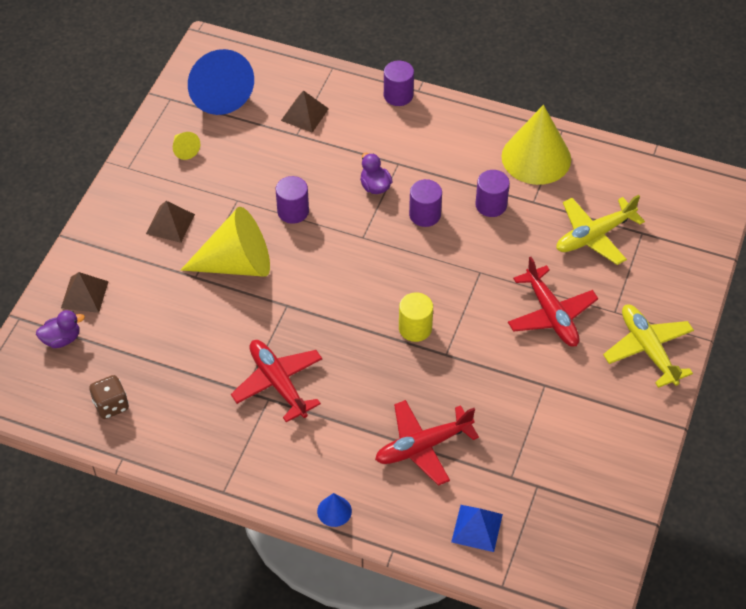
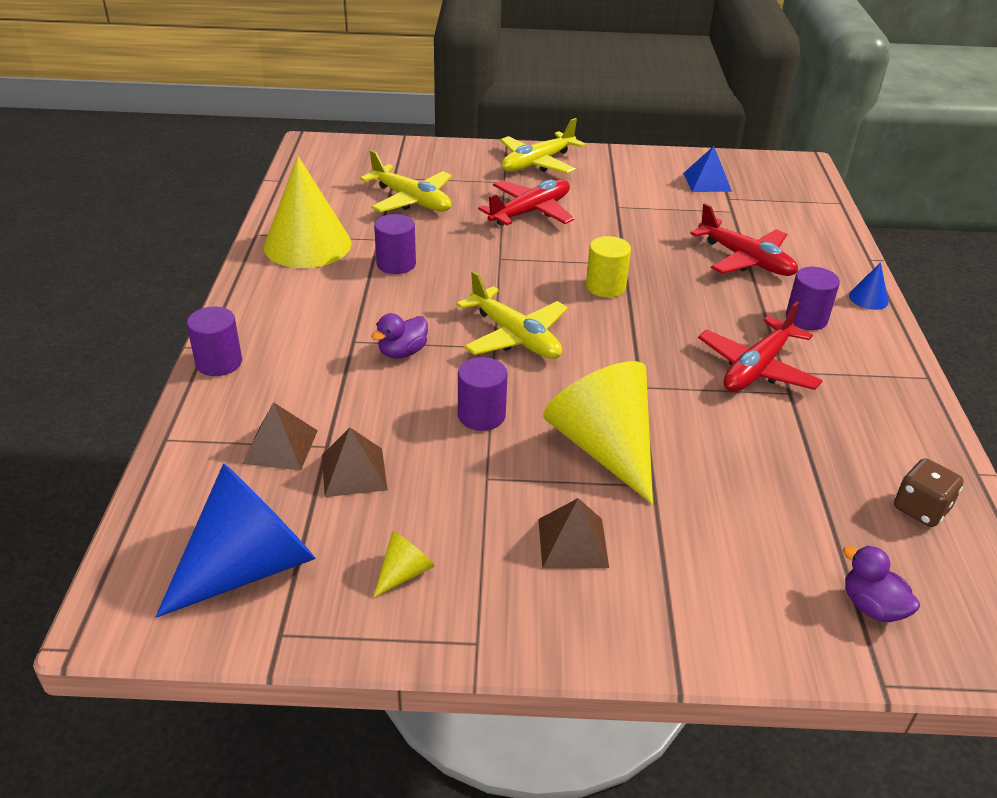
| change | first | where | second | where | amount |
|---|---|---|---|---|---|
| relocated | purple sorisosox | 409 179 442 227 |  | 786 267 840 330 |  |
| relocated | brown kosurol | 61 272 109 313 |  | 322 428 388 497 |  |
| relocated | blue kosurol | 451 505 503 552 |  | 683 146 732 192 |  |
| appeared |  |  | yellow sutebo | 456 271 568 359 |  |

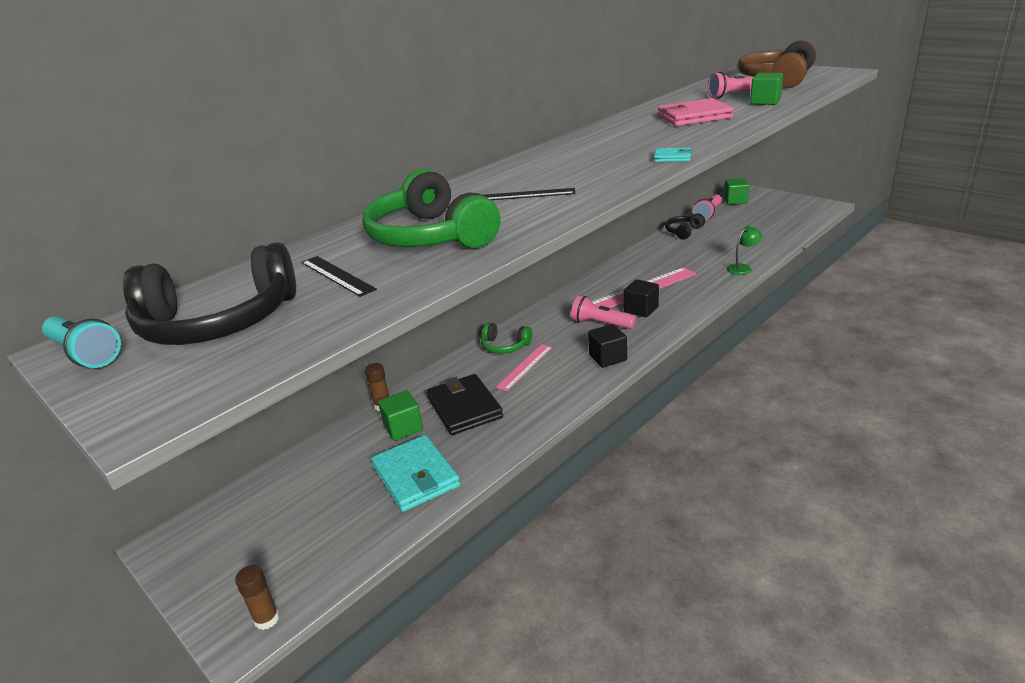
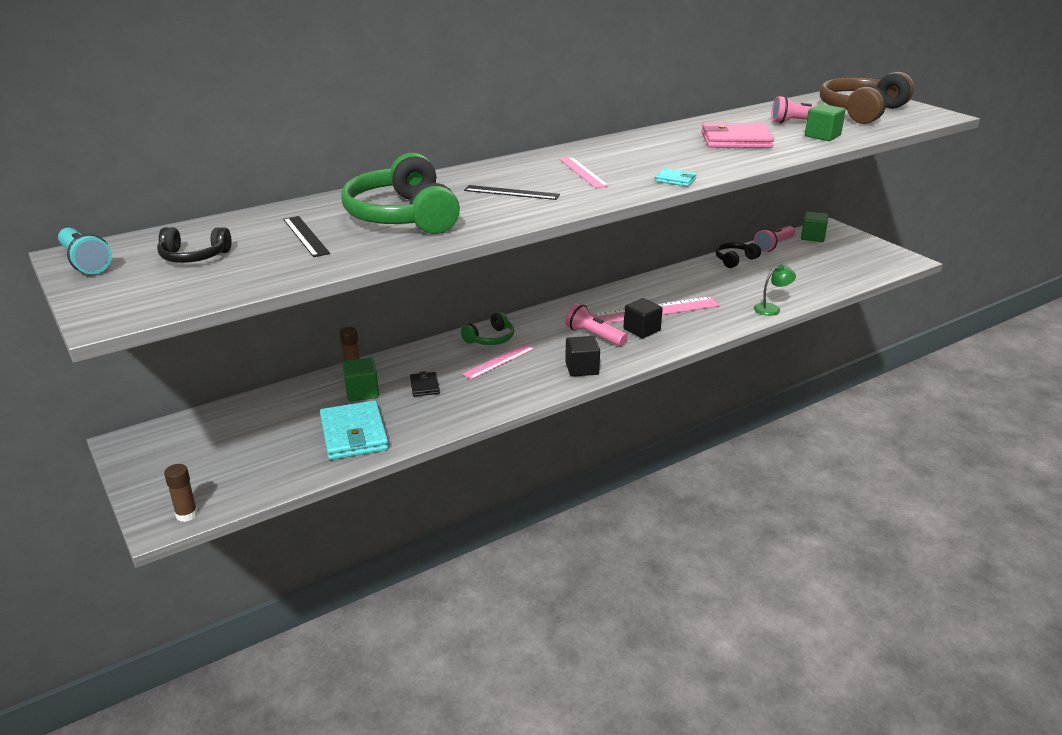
| change | first | where | second | where | amount |
|---|---|---|---|---|---|
| size | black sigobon | 123 242 296 345 |  | 157 227 232 263 | x0.50 |
| spun | green sigobon | 481 323 532 354 |  | 461 312 514 345 | 75 degrees counterclockwise |
| size | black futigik | 426 374 503 435 |  | 410 371 440 396 | x0.49 |
| appeared |  |  | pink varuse | 559 157 609 188 |  |

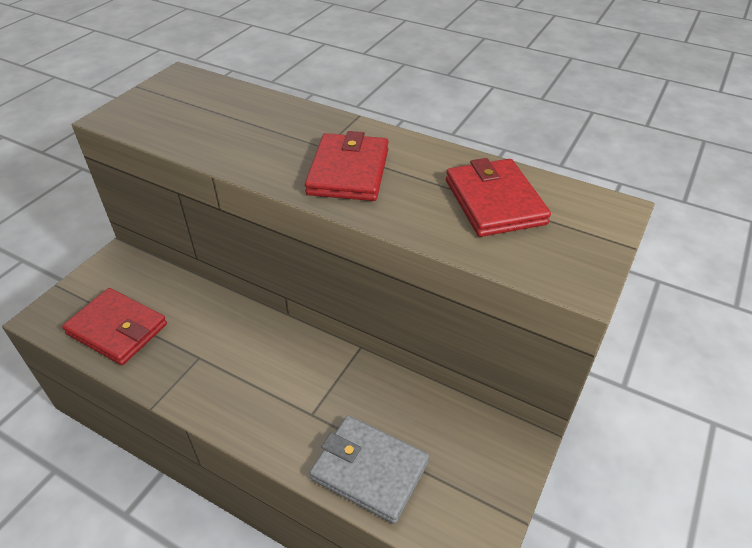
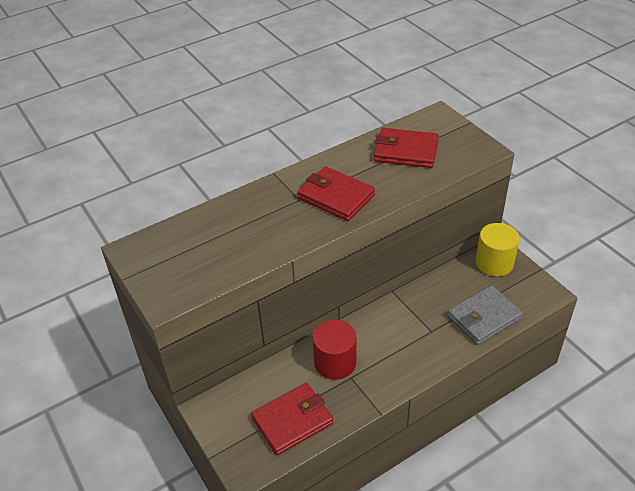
| change | first | where | second | where | amount |
|---|---|---|---|---|---|
| appeared |  |  | yellow sorisosox | 476 223 520 277 |  |
| appeared |  |  | red sorisosox | 313 320 356 380 |  |

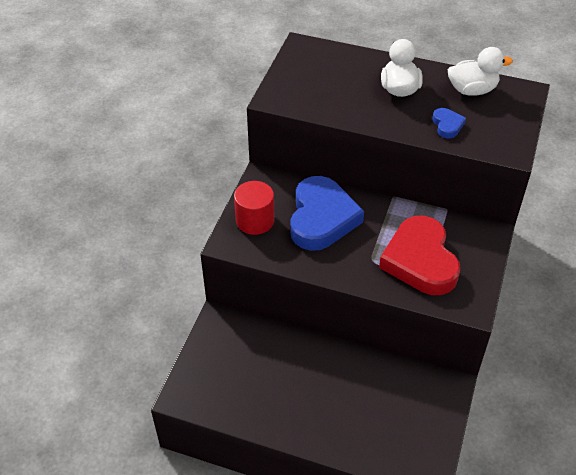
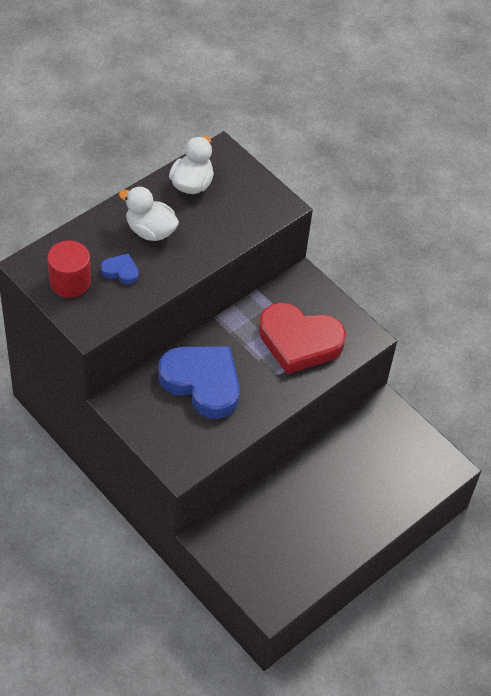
| change | first | where | second | where | amount |
|---|---|---|---|---|---|
| relocated | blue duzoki | 433 108 466 138 |  | 101 254 139 285 |  |
| relocated | red sorisosox | 234 181 275 235 |  | 47 240 91 298 |  |

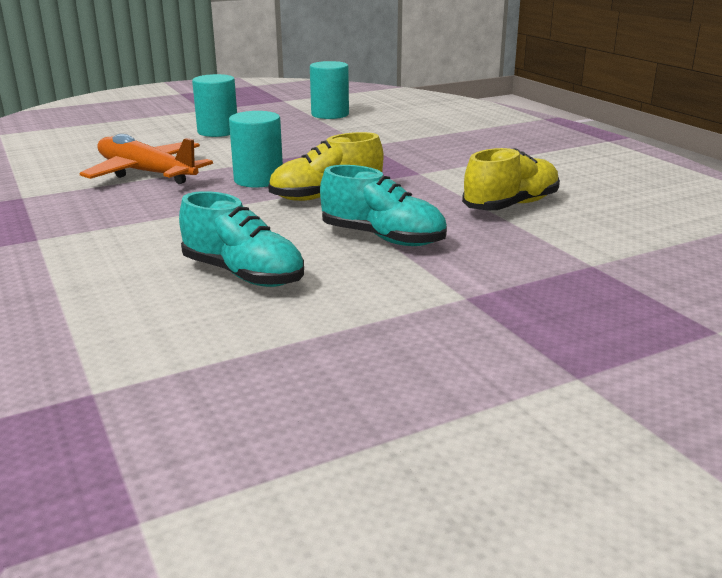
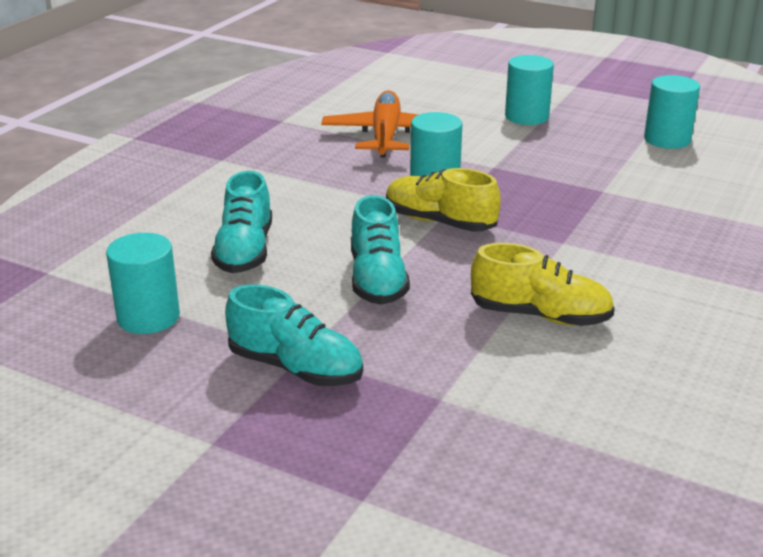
| change | first | where | second | where | amount |
|---|---|---|---|---|---|
| appeared |  |  | turquoise sorisosox | 106 233 180 334 |  |
| appeared |  |  | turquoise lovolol | 225 284 363 386 |  |

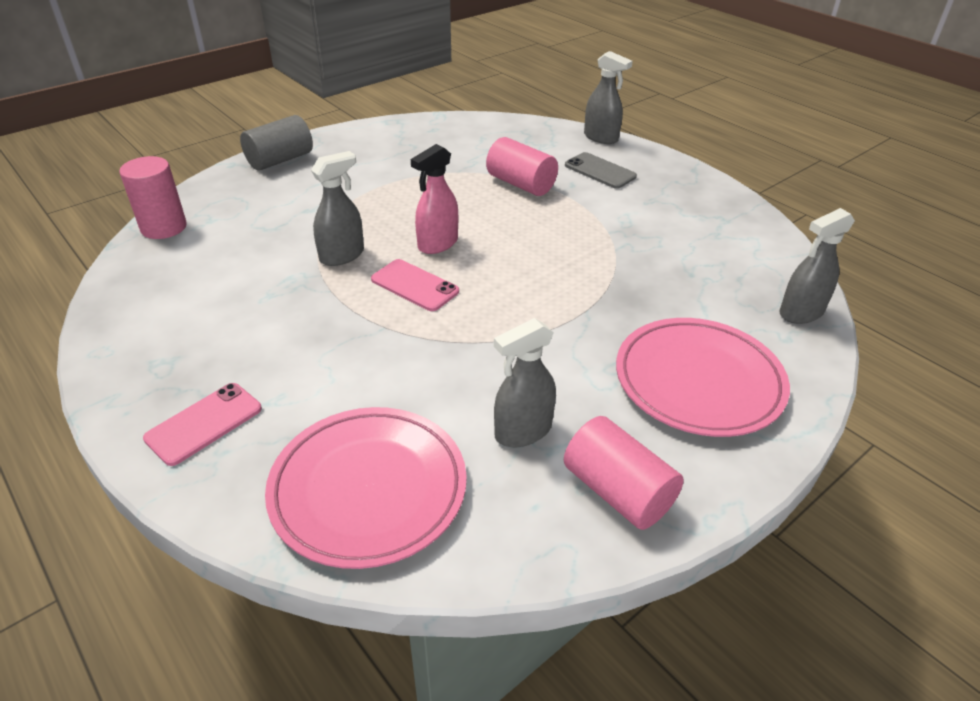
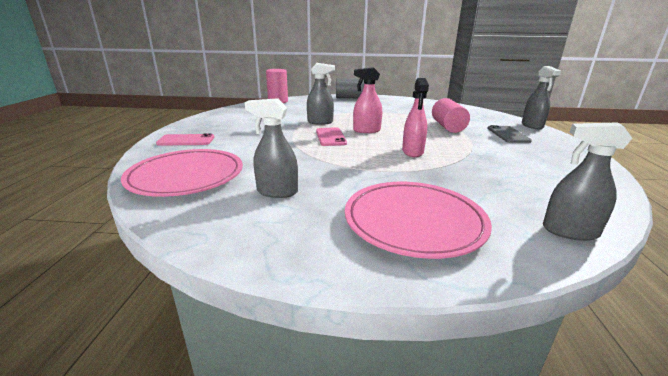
| change | first | where | second | where | amount |
|---|---|---|---|---|---|
| missing | pink sorisosox | 564 416 684 530 |  |  |  |
| appeared |  |  | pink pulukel | 402 78 429 157 |  |

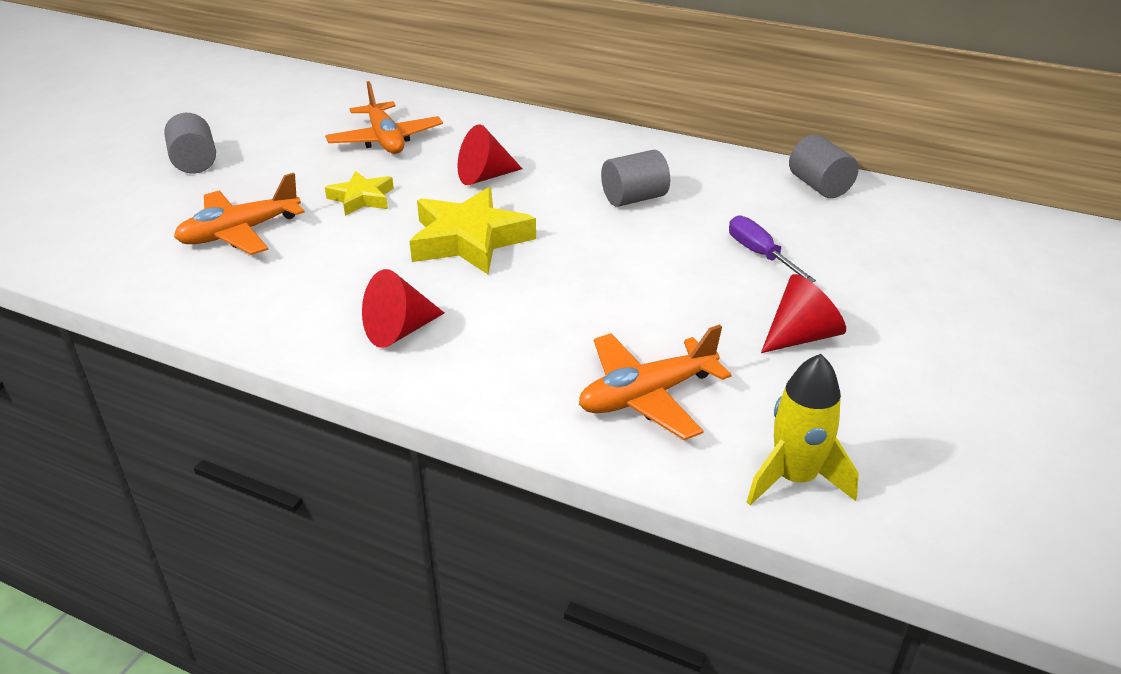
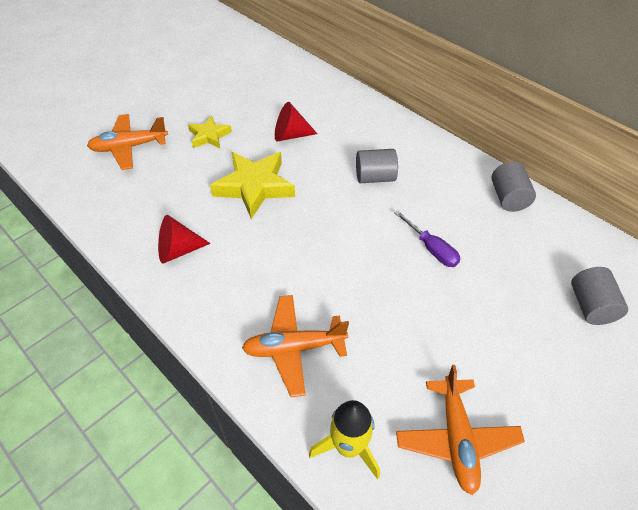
| change | first | where | second | where | amount |
|---|---|---|---|---|---|
| relocated | orange sutebo | 325 81 443 154 |  | 396 365 525 495 |  |
| relocated | grey sorisosox | 164 113 216 174 |  | 571 267 628 325 |  |
| spun | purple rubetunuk | 729 215 816 282 |  | 395 211 460 267 | 150 degrees clockwise |
| missing | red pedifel | 761 274 846 353 |  |  |  |

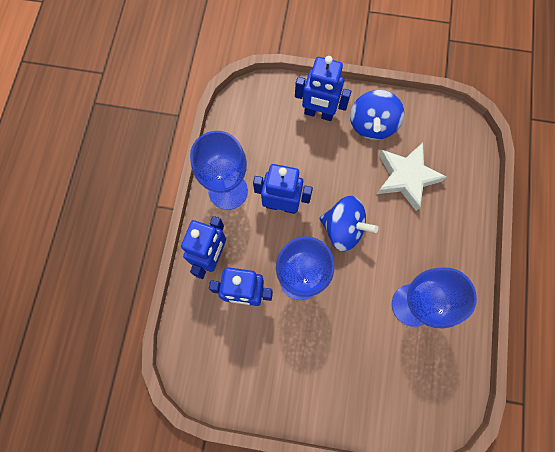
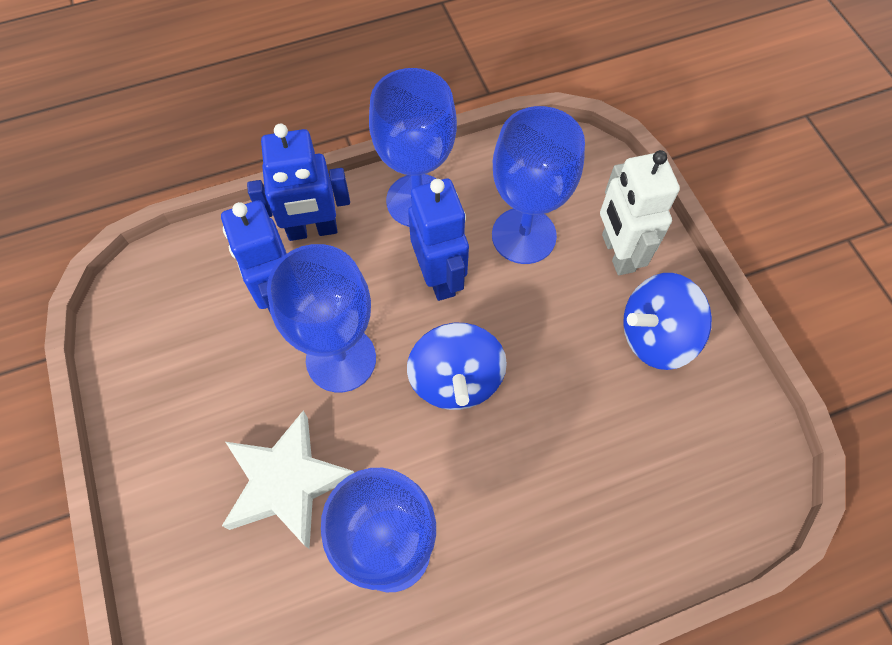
| change | first | where | second | where | amount |
|---|---|---|---|---|---|
| colour | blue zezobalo | 295 56 351 121 | white zezobalo | 600 150 680 275 |  |
| relocated | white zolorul | 377 143 447 211 |  | 222 411 354 549 |  |
| appeared |  |  | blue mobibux | 492 106 585 264 |  |

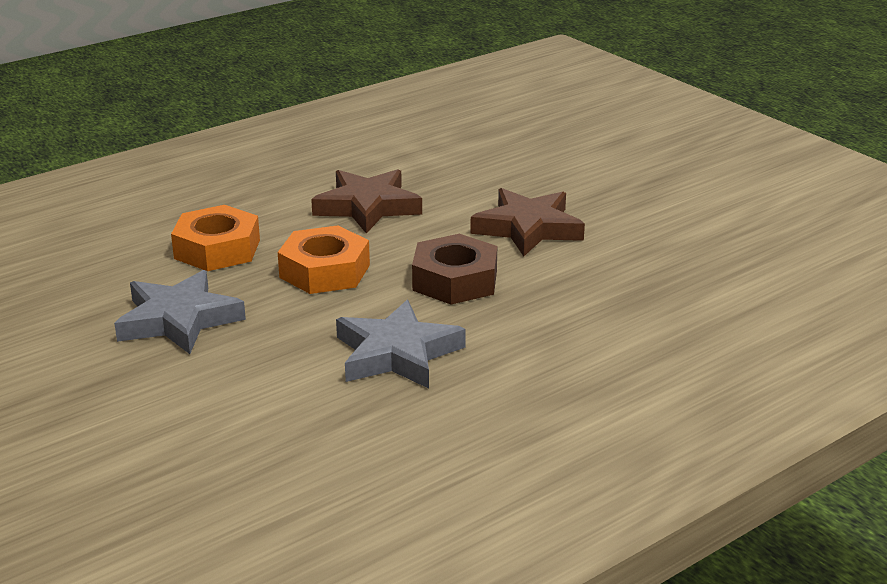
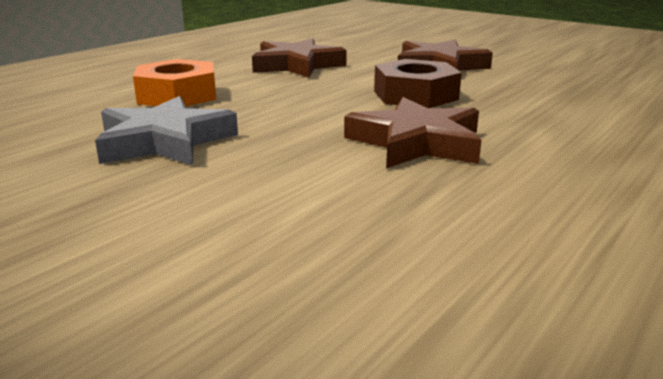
| change | first | where | second | where | amount |
|---|---|---|---|---|---|
| missing | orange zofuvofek | 278 225 370 294 |  |  |  |
| colour | grey zolorul | 336 300 466 389 | brown zolorul | 344 97 482 168 |  |

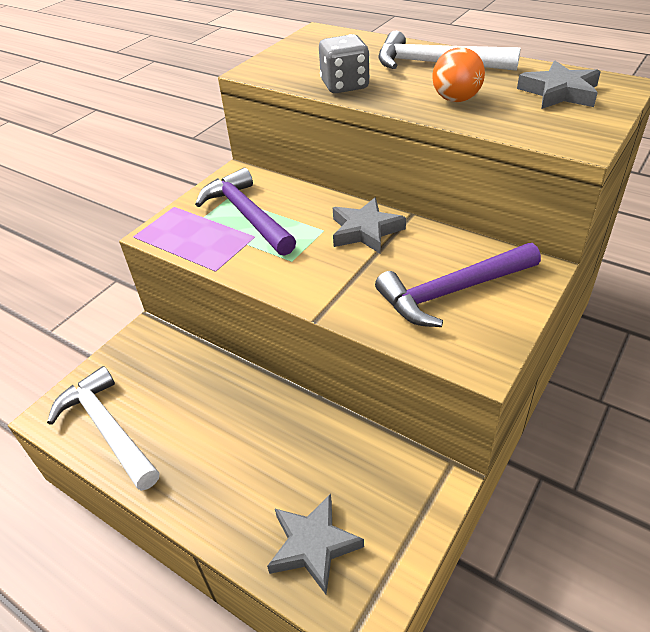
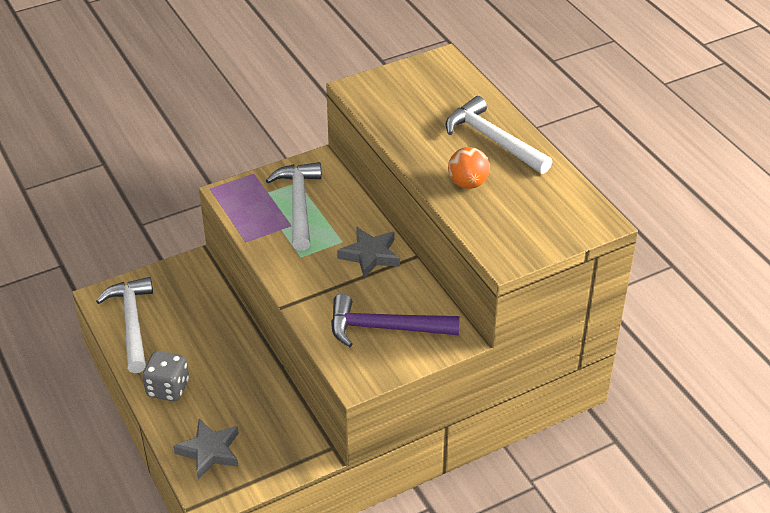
| change | first | where | second | where | amount |
|---|---|---|---|---|---|
| relocated | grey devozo | 319 34 370 93 |  | 142 351 189 401 |  |
| missing | grey zolorul | 517 61 601 109 |  |  |  |
| colour | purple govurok | 195 168 296 256 | white govurok | 266 162 322 251 |  |

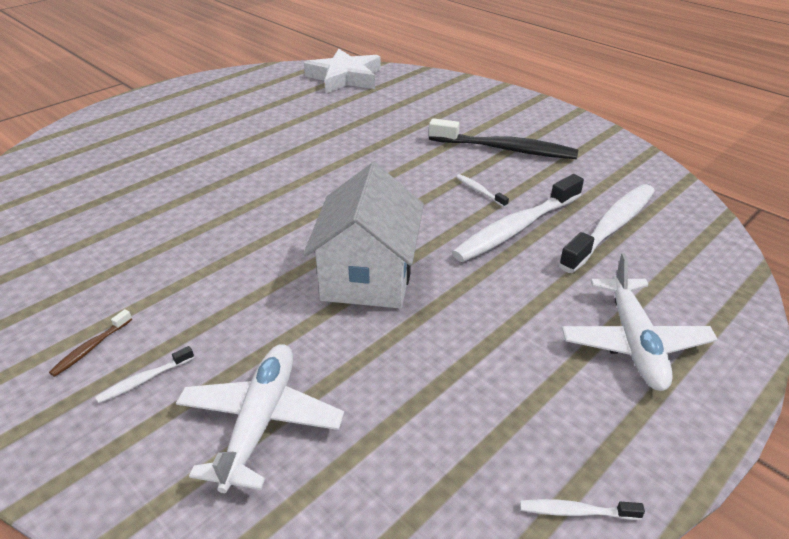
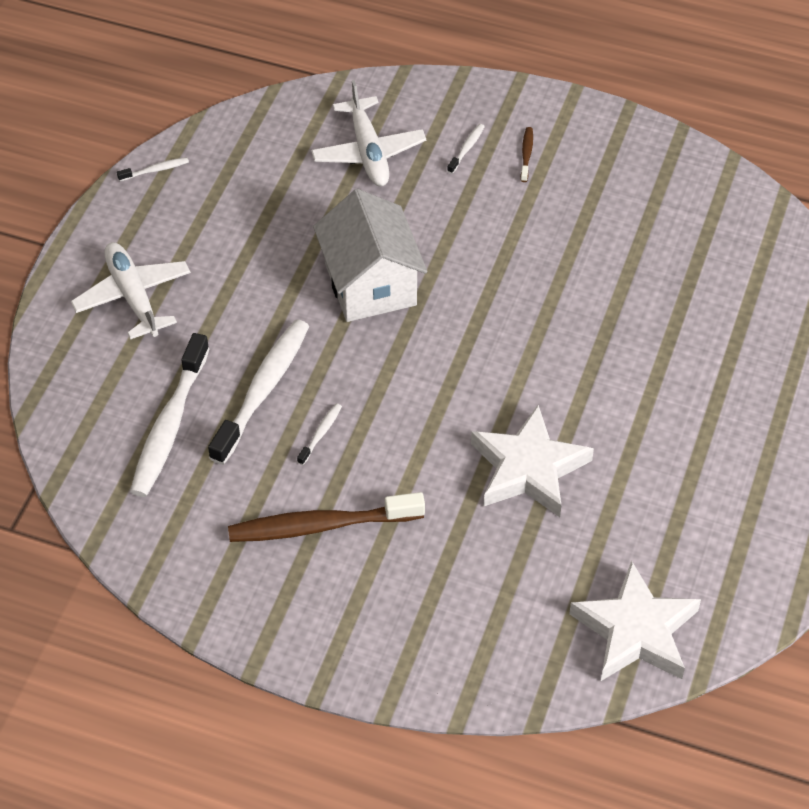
| change | first | where | second | where | amount |
|---|---|---|---|---|---|
| colour | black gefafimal | 429 118 578 159 | brown gefafimal | 228 492 425 542 |  |
| spun | white gefafimal | 456 174 509 207 |  | 297 403 342 465 | 90 degrees counterclockwise |
| appeared |  |  | white zolorul | 471 405 594 517 |  |

